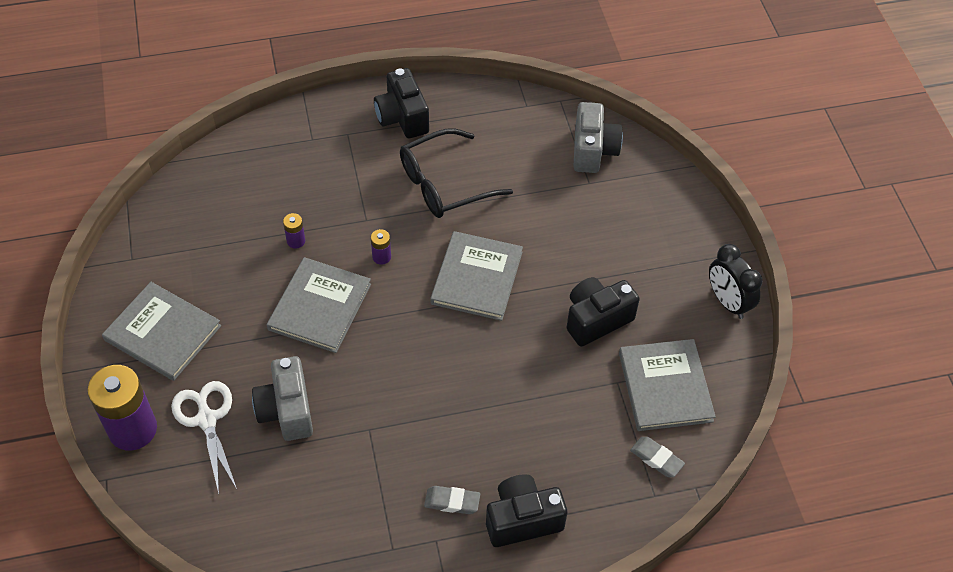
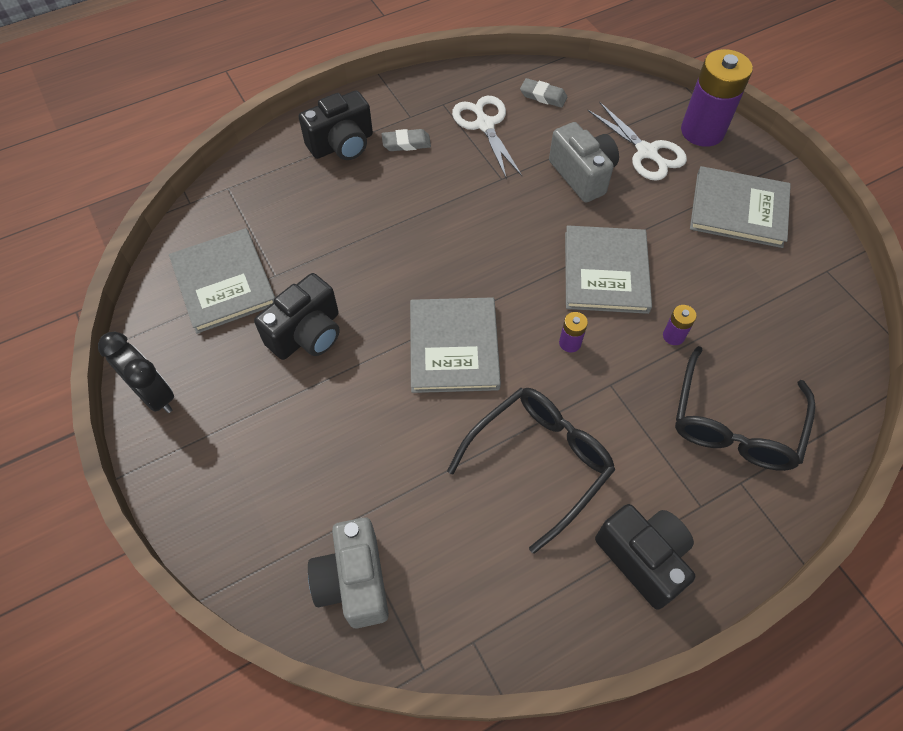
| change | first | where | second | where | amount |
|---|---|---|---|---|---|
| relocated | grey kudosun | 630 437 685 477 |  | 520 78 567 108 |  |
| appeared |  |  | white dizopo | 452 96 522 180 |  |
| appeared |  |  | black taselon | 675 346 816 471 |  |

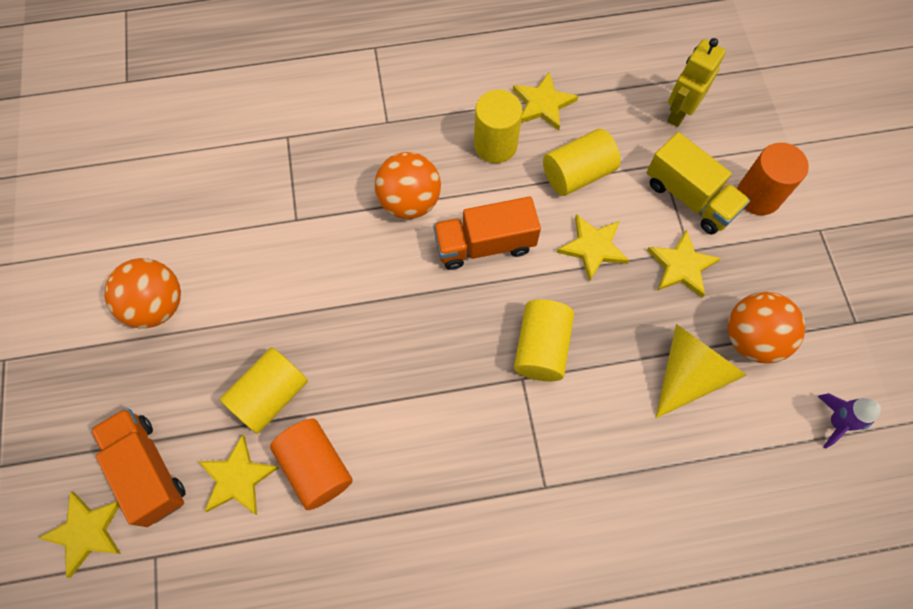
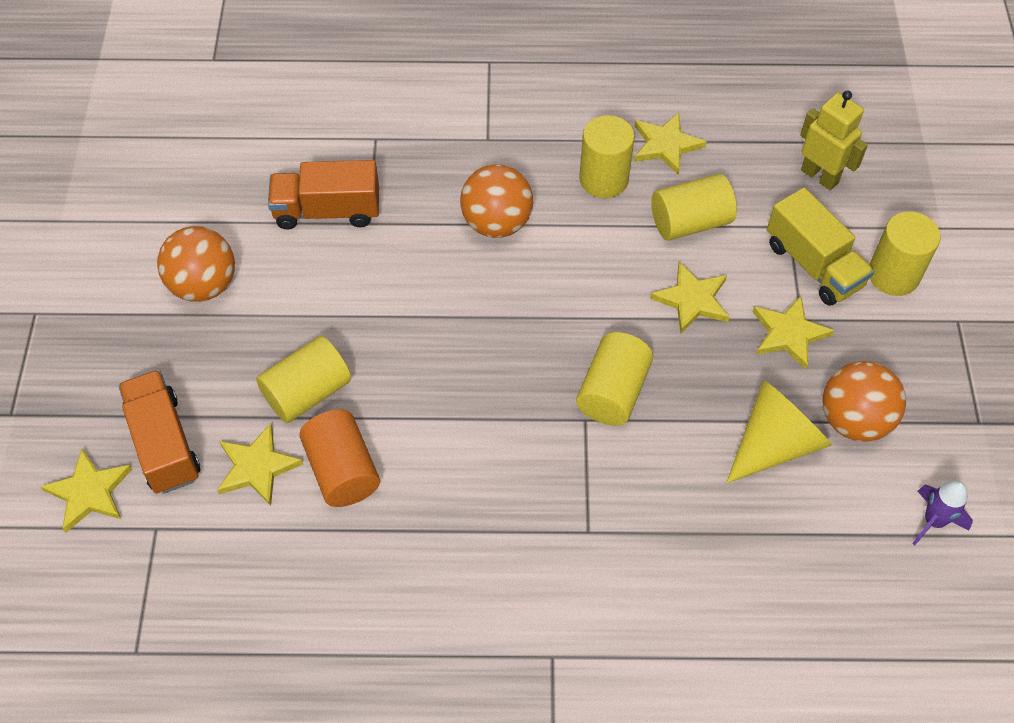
| change | first | where | second | where | amount |
|---|---|---|---|---|---|
| spun | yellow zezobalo | 667 38 726 127 |  | 800 90 868 190 | 90 degrees clockwise |
| colour | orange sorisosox | 737 143 809 215 | yellow sorisosox | 869 211 941 296 |  |
| relocated | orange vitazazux | 433 196 541 270 |  | 268 160 379 229 |  |

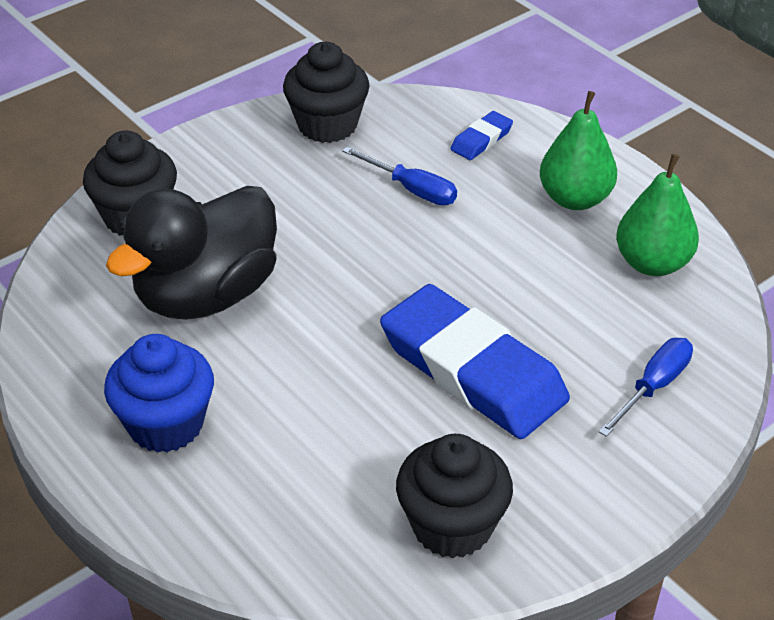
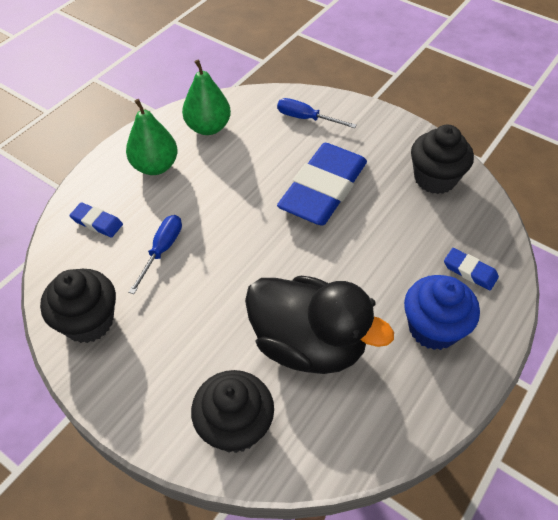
| change | first | where | second | where | amount |
|---|---|---|---|---|---|
| appeared |  |  | blue kudosun | 444 248 499 291 |  |

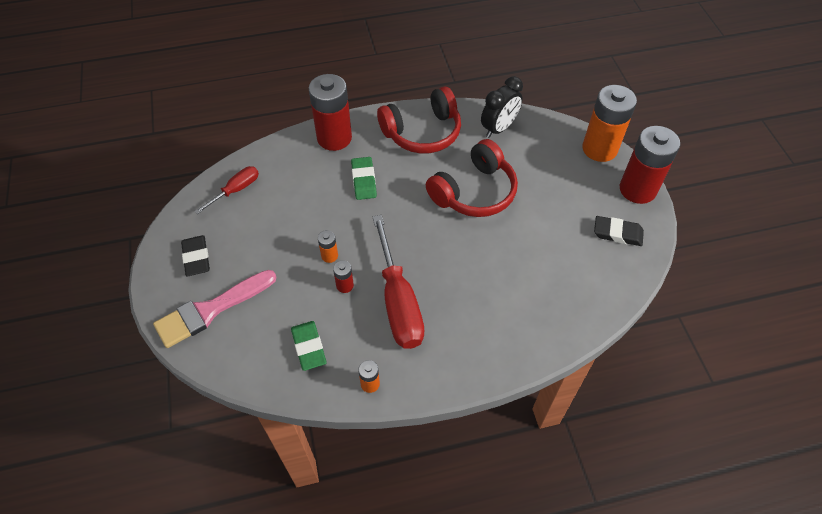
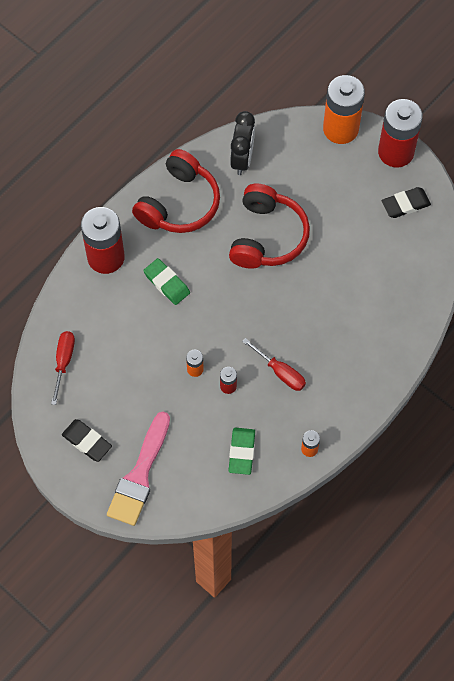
| change | first | where | second | where | amount |
|---|---|---|---|---|---|
| size | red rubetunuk | 373 215 424 349 |  | 242 338 306 391 | x0.54 |
| spun | green kudosun | 291 321 327 371 |  | 228 428 255 475 | 60 degrees clockwise |

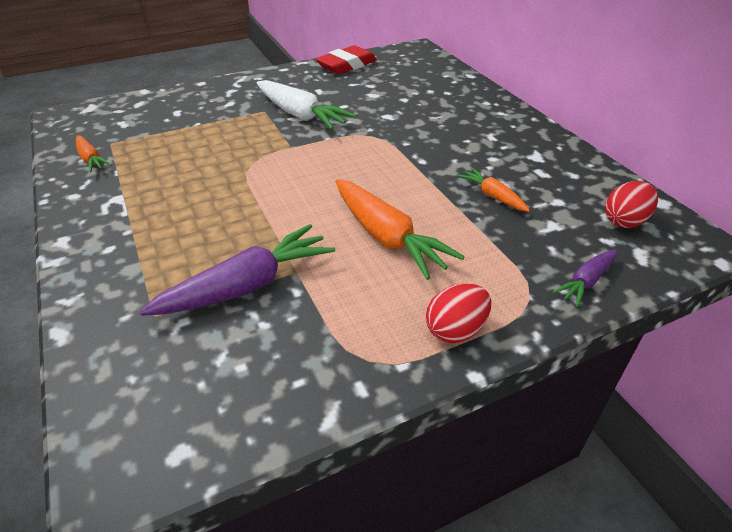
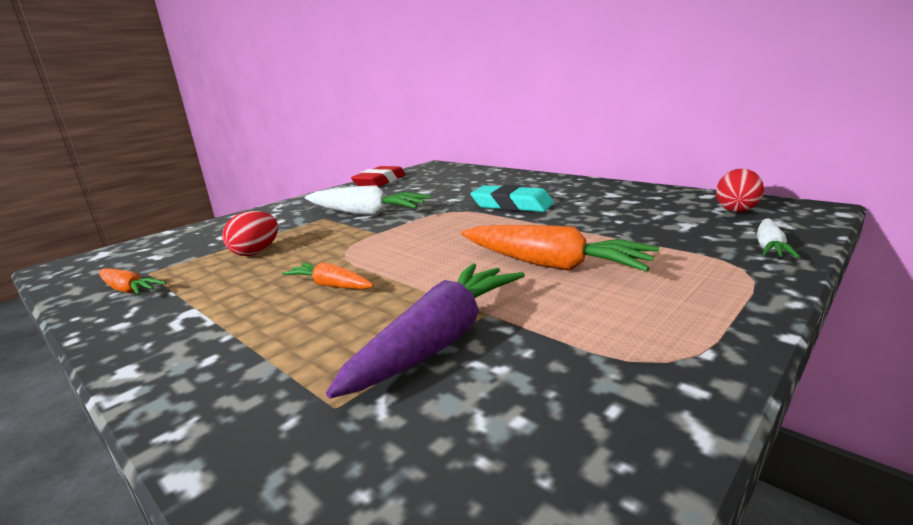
| change | first | where | second | where | amount |
|---|---|---|---|---|---|
| relocated | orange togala | 457 168 530 212 |  | 282 262 374 289 |  |
| colour | purple togala | 552 249 618 307 | white togala | 757 218 800 258 |  |
| relocated | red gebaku | 426 284 491 343 |  | 222 211 278 256 |  |
| appeared |  |  | turquoise kudosun | 470 185 554 212 |  |

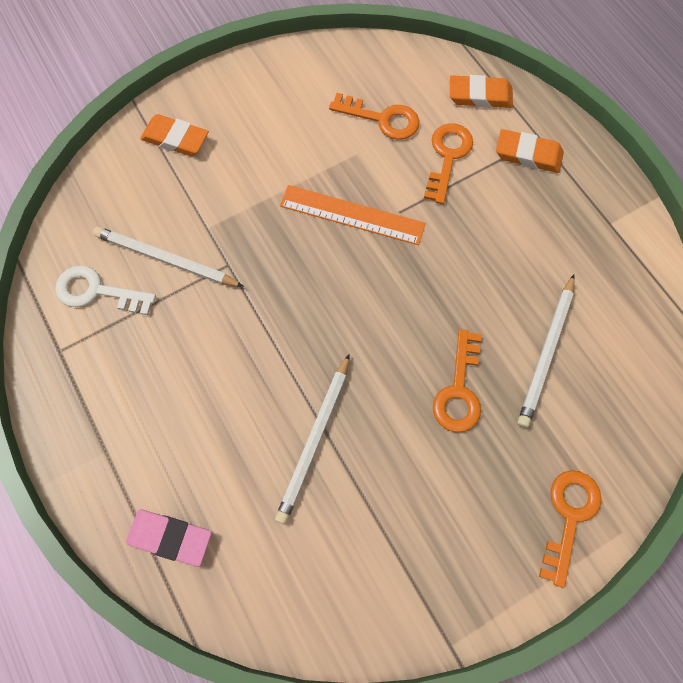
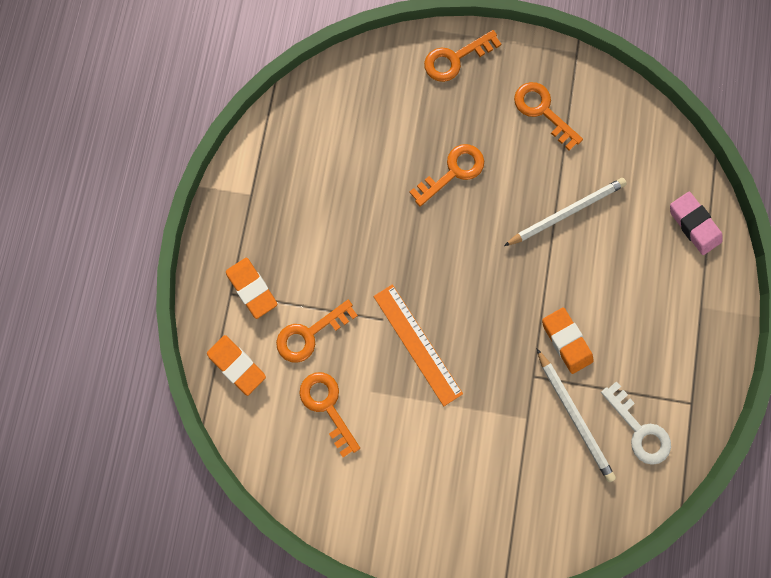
| change | first | where | second | where | amount |
|---|---|---|---|---|---|
| relocated | orange kudosun | 140 114 209 156 |  | 542 307 594 374 |  |
| missing | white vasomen | 518 274 575 428 |  |  |  |
| appeared |  |  | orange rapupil | 514 82 583 151 |  |

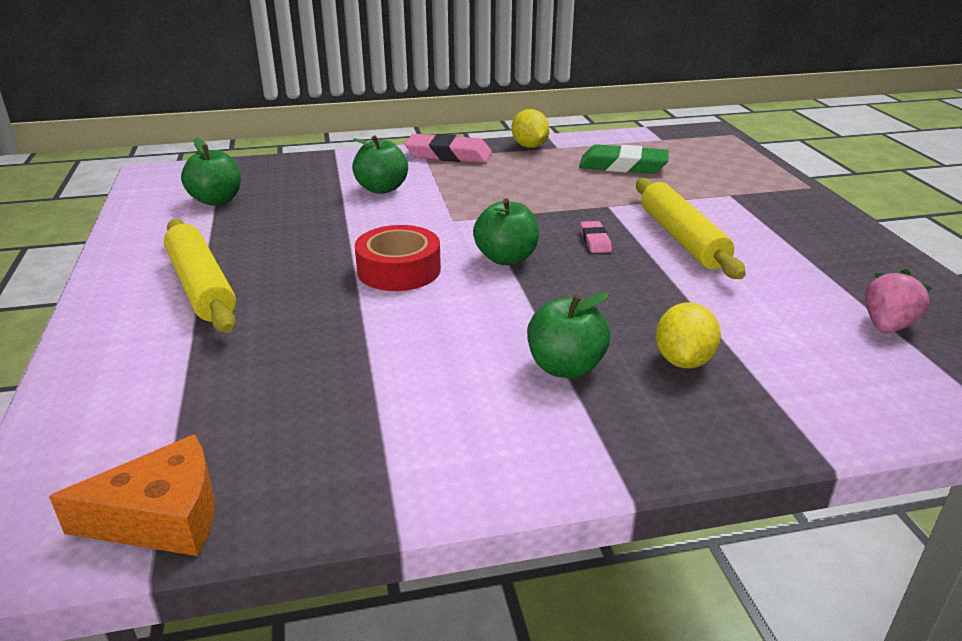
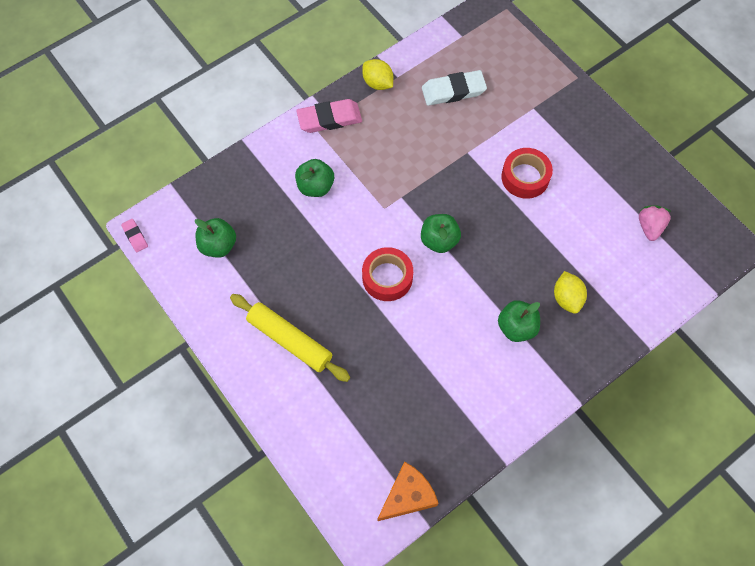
| change | first | where | second | where | amount |
|---|---|---|---|---|---|
| colour | green kudosun | 579 144 669 174 | white kudosun | 422 70 487 106 |  |
| exchanged | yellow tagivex | 636 178 746 279 | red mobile | 501 148 553 199 |  |
| relocated | pink kudosun | 580 221 612 253 |  | 121 219 148 252 |  |

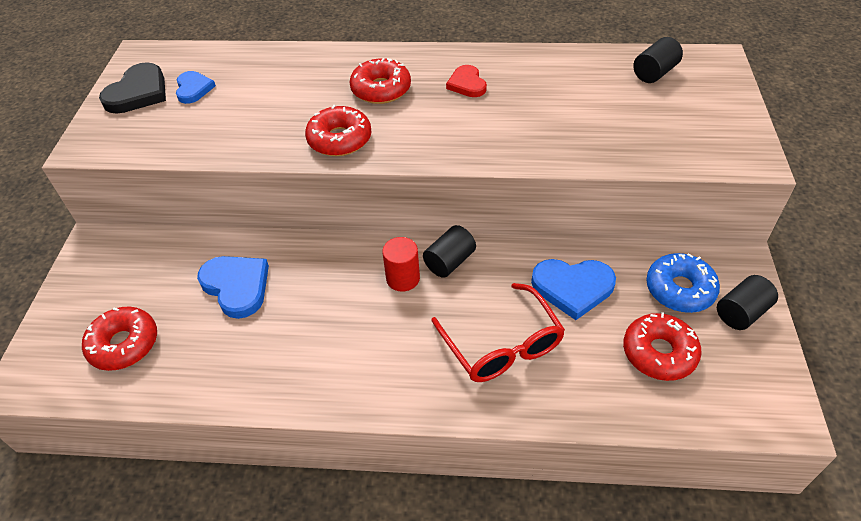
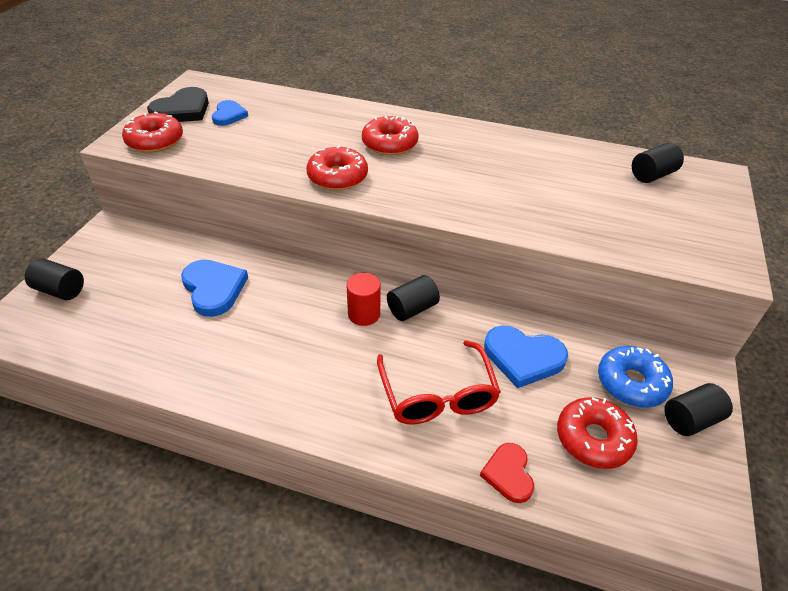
| change | first | where | second | where | amount |
|---|---|---|---|---|---|
| relocated | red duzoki | 446 65 487 97 |  | 480 443 534 503 |  |
| relocated | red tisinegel | 82 307 157 371 |  | 122 112 183 153 |  |
| appeared |  |  | black sorisosox | 25 258 84 300 |  |

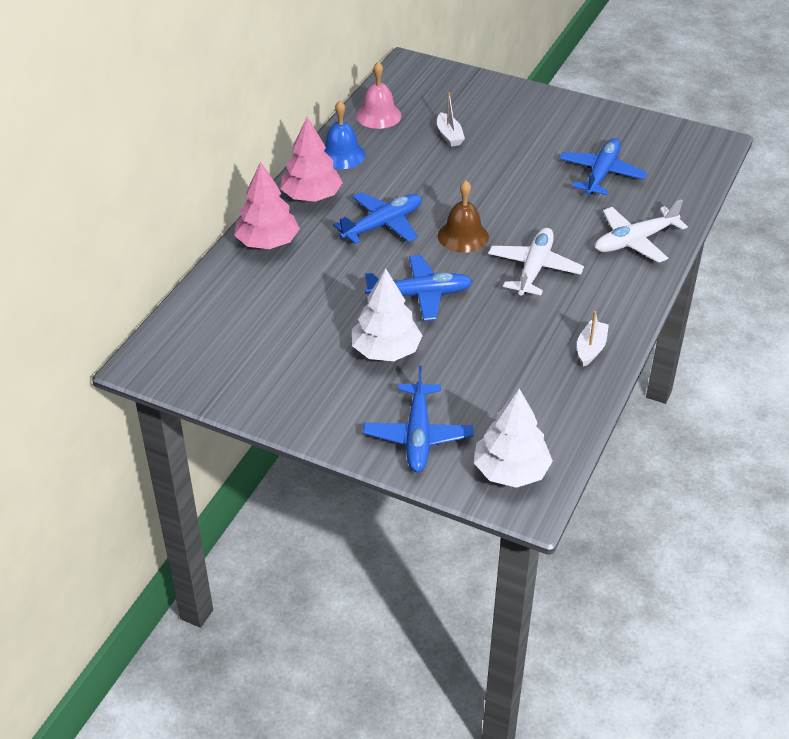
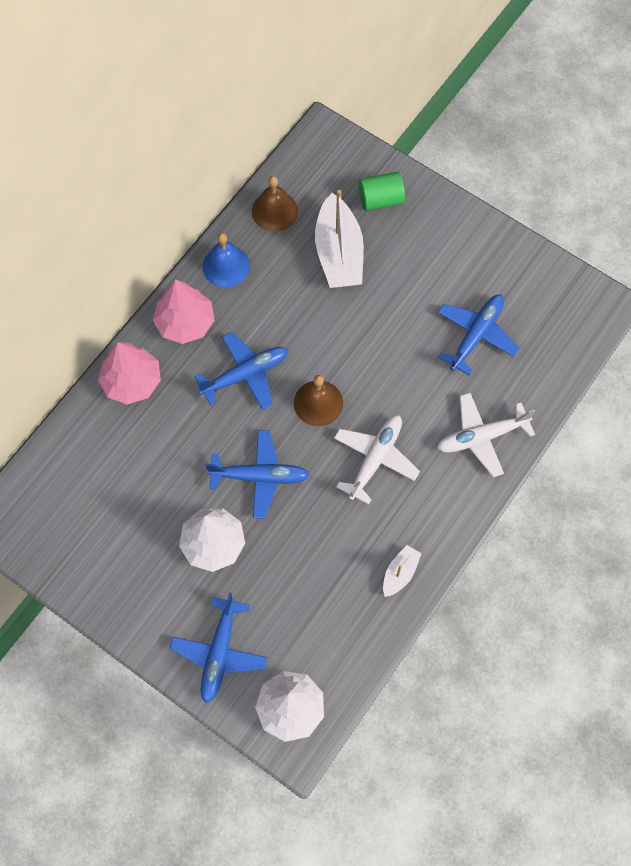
| change | first | where | second | where | amount |
|---|---|---|---|---|---|
| colour | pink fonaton | 356 62 402 129 | brown fonaton | 252 176 298 232 |  |
| size | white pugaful | 437 92 465 147 |  | 315 190 364 288 | x2.04 |
| appeared |  |  | green sorisosox | 359 172 405 211 |  |

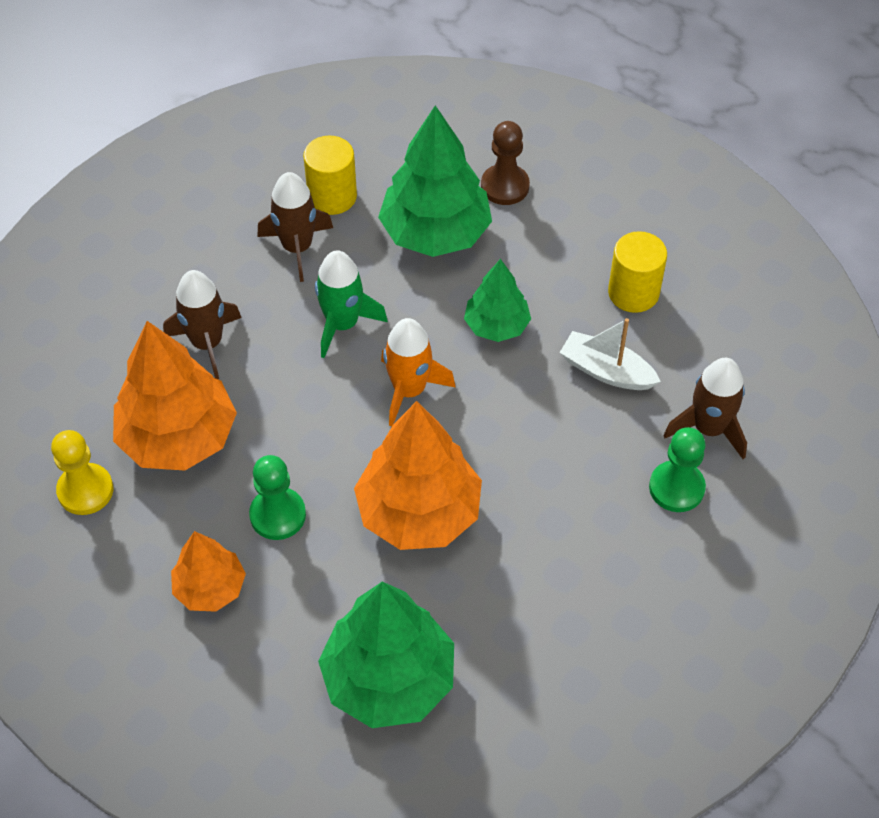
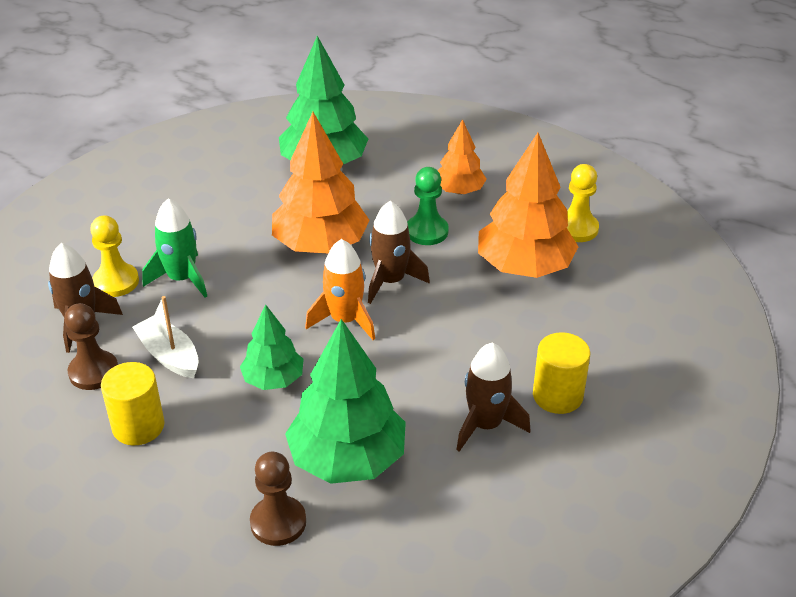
| change | first | where | second | where | amount |
|---|---|---|---|---|---|
| relocated | yellow sorisosox | 303 136 357 215 |  | 533 332 590 414 |  |
| relocated | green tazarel | 315 250 388 358 |  | 142 198 207 298 |  |
| relocated | brown tazarel | 163 270 242 379 |  | 368 201 430 304 |  |
| spun | white pugaful | 559 318 661 390 |  | 132 296 199 378 | 150 degrees counterclockwise |
| colour | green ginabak | 649 427 706 512 | yellow ginabak | 90 216 139 297 |  |
| appeared |  |  | brown ginabak | 64 303 118 390 |  |

